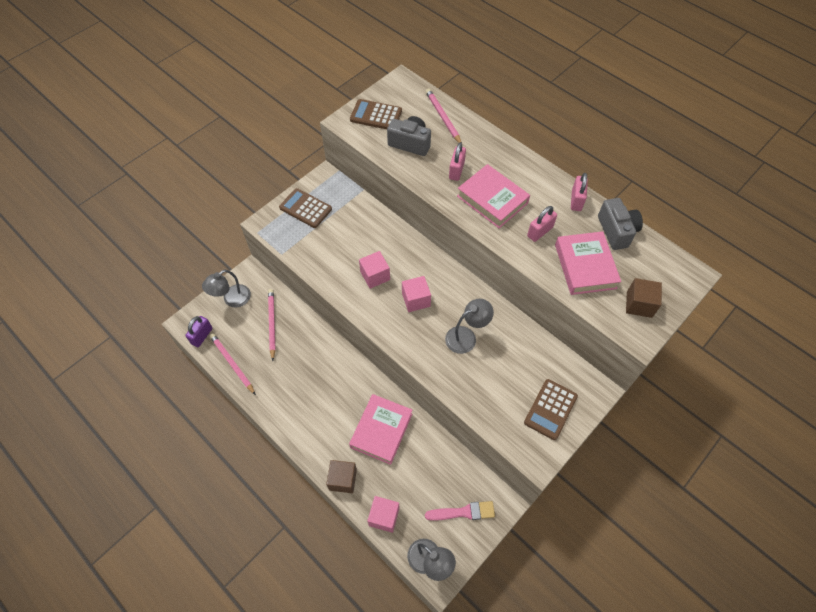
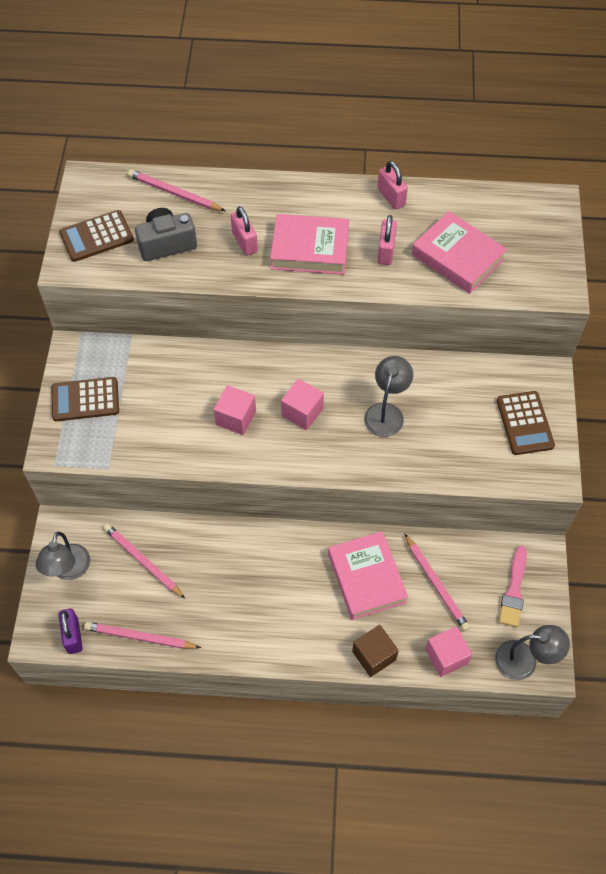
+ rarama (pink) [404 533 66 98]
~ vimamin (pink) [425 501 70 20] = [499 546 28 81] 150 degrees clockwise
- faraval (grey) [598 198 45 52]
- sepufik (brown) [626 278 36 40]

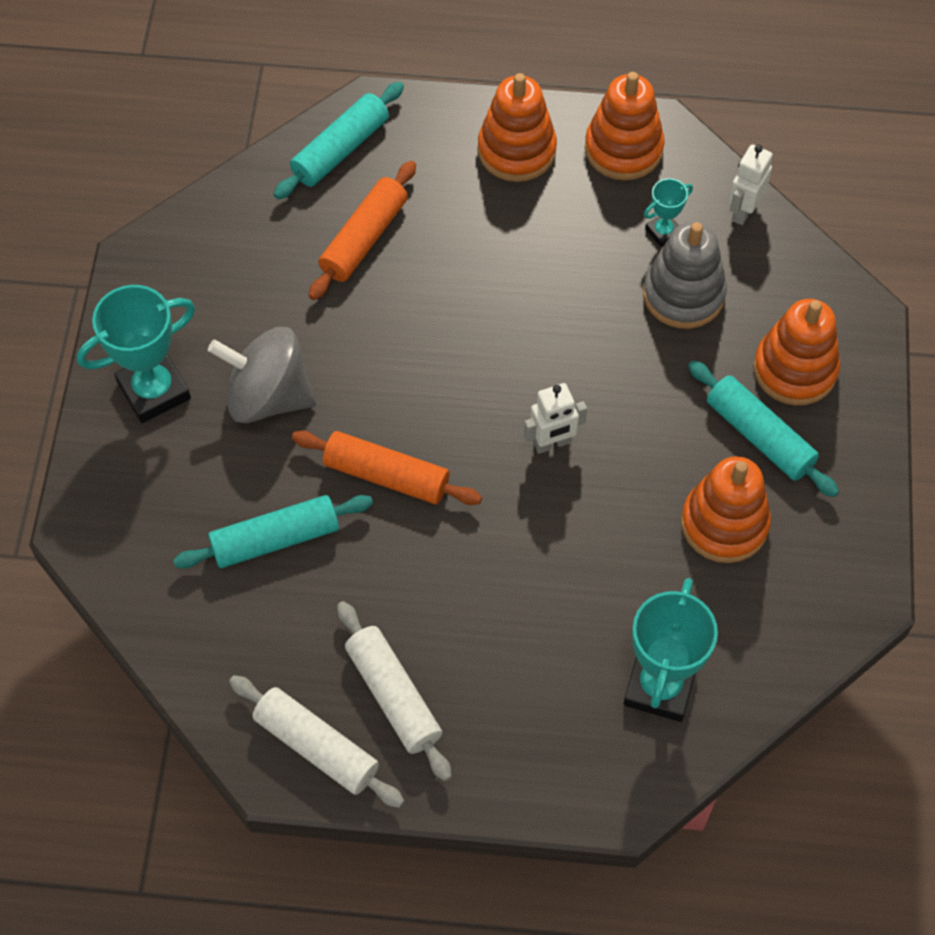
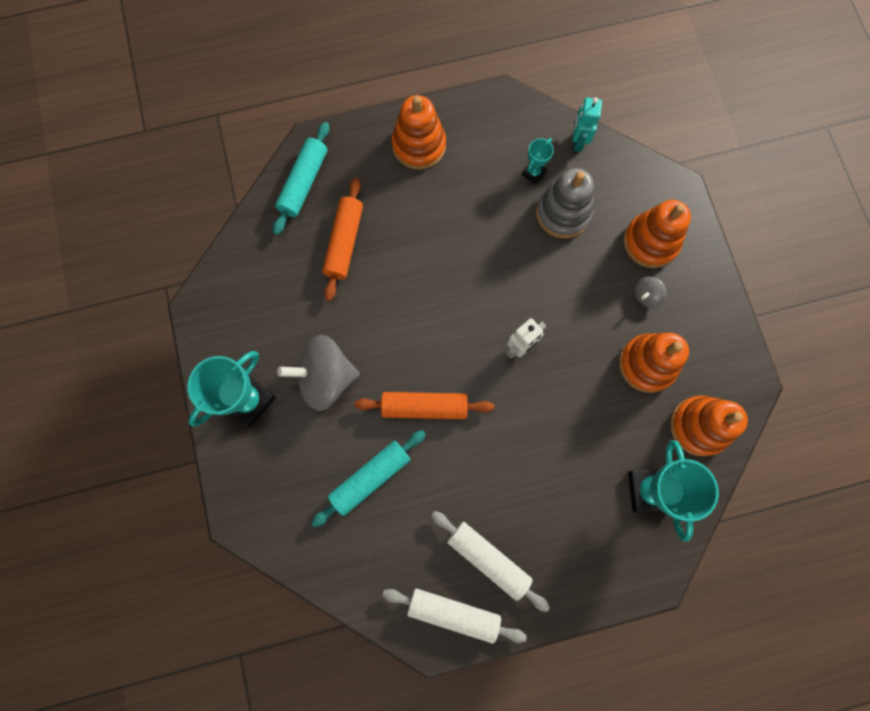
~ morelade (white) [728 144 45 81] to morelade (turquoise) [572 97 30 55]
~ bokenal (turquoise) [688 361 151 136] to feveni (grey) [635 277 31 30]
~ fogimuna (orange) [585 72 80 108] to [670 396 78 60]

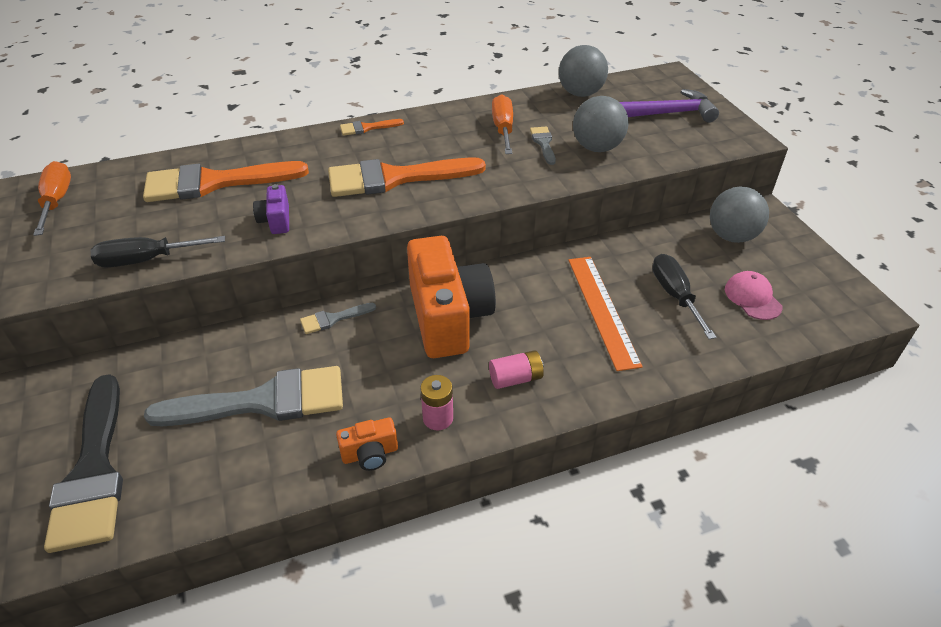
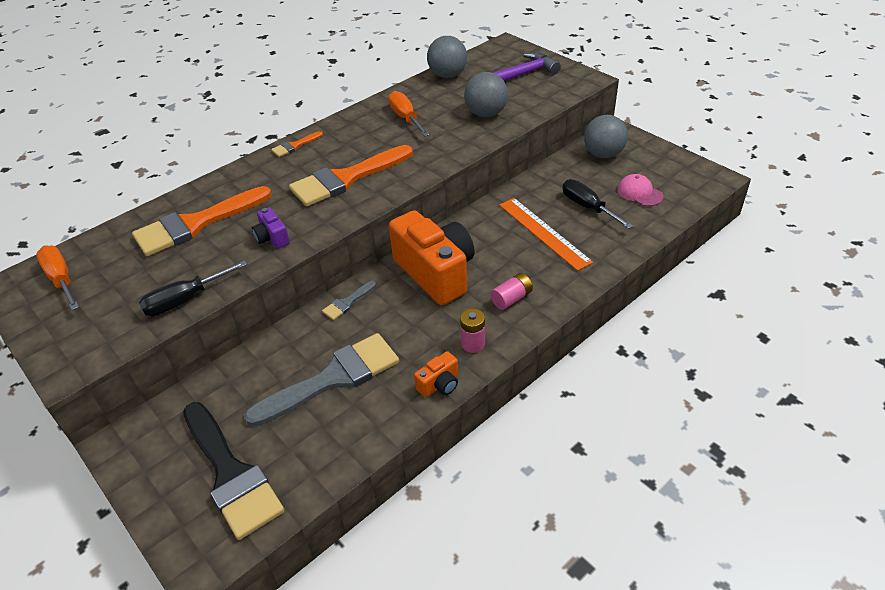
- vimamin (grey) [530 127 26 38]

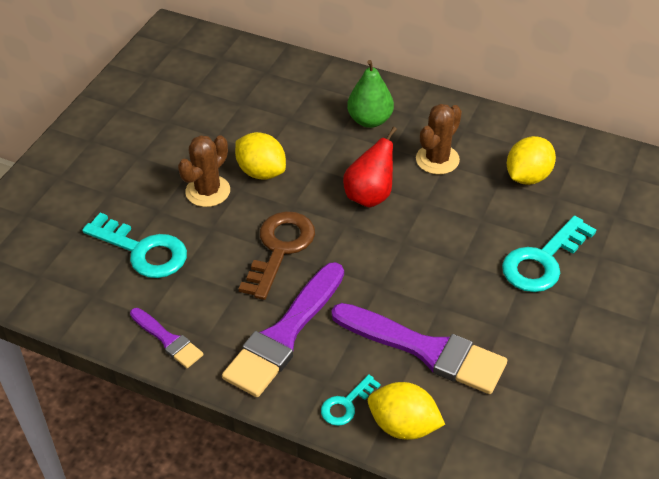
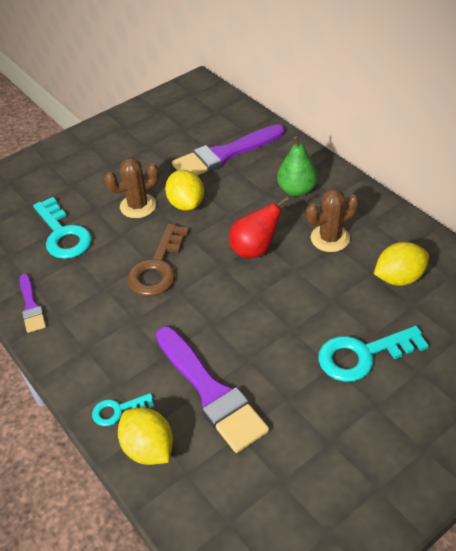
~ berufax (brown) [239 211 76 89] = [127 224 62 72] 150 degrees clockwise
~ vimamin (purple) [222 262 122 135] to [172 124 113 52]

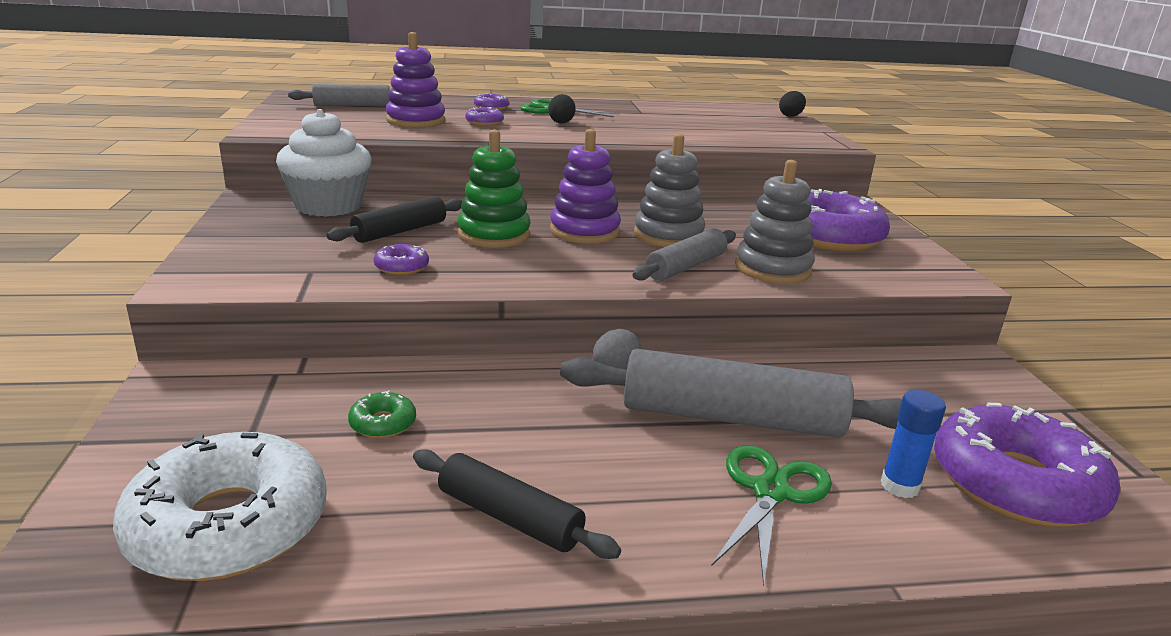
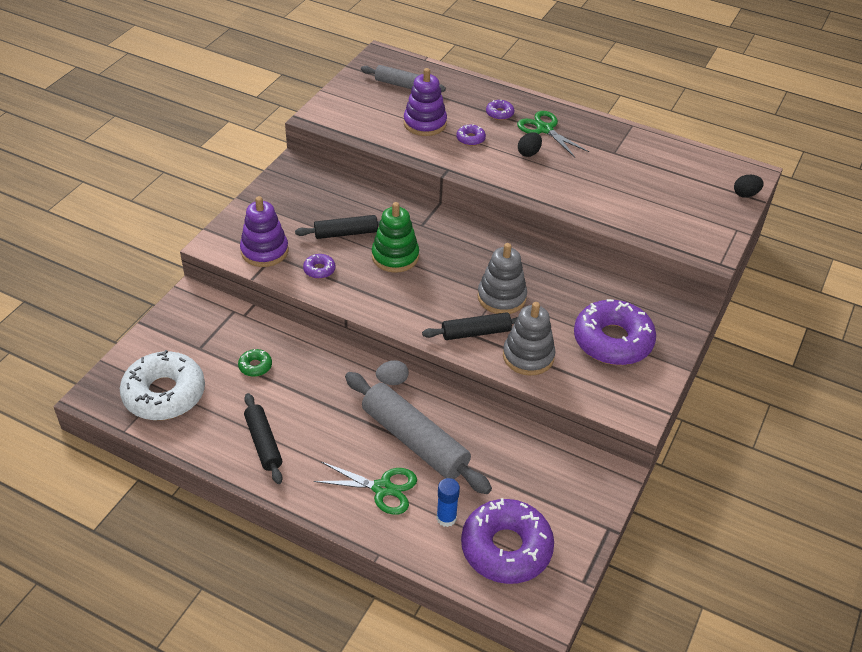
~ fogimuna (purple) [550 129 71 115] to [240 196 48 71]
~ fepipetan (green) [712 445 120 142] = [313 462 104 53] 45 degrees clockwise
~ bokenal (grey) [632 229 104 52] to bokenal (black) [422 312 95 28]
- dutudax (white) [276 109 95 108]

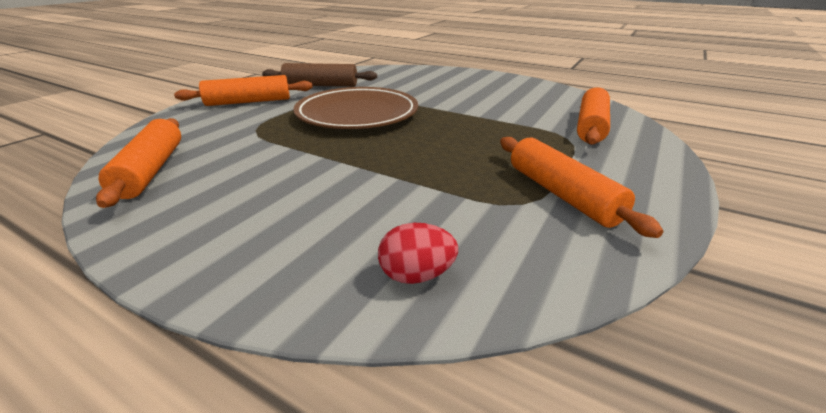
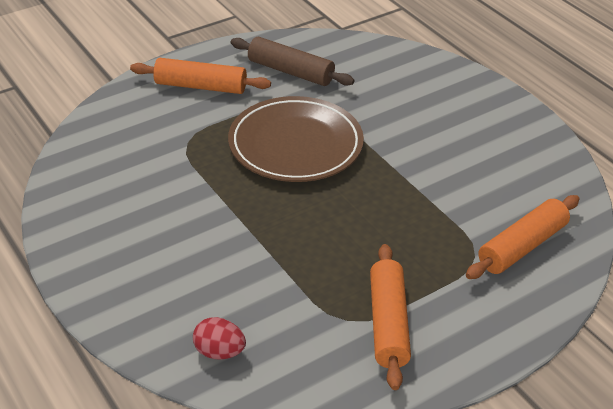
- bokenal (orange) [96 118 85 90]

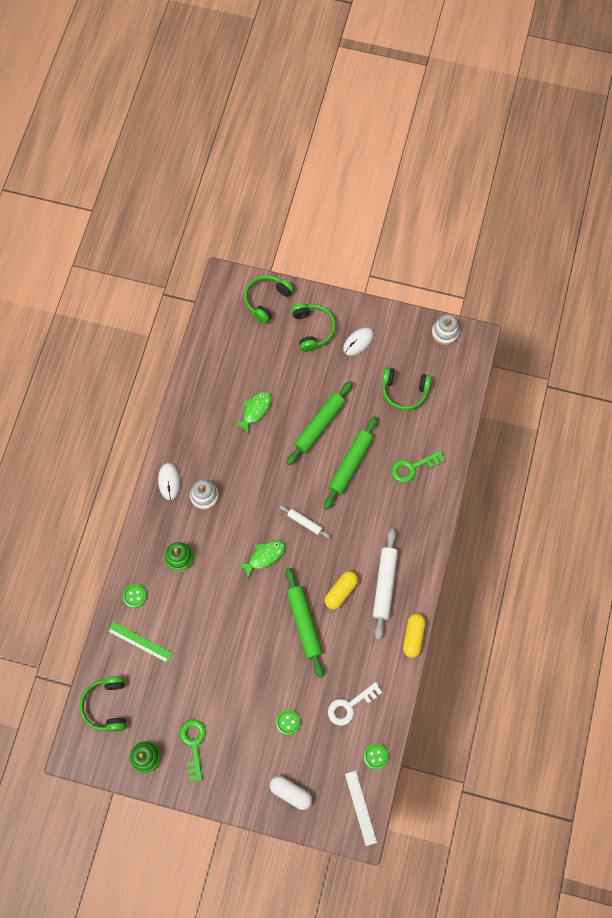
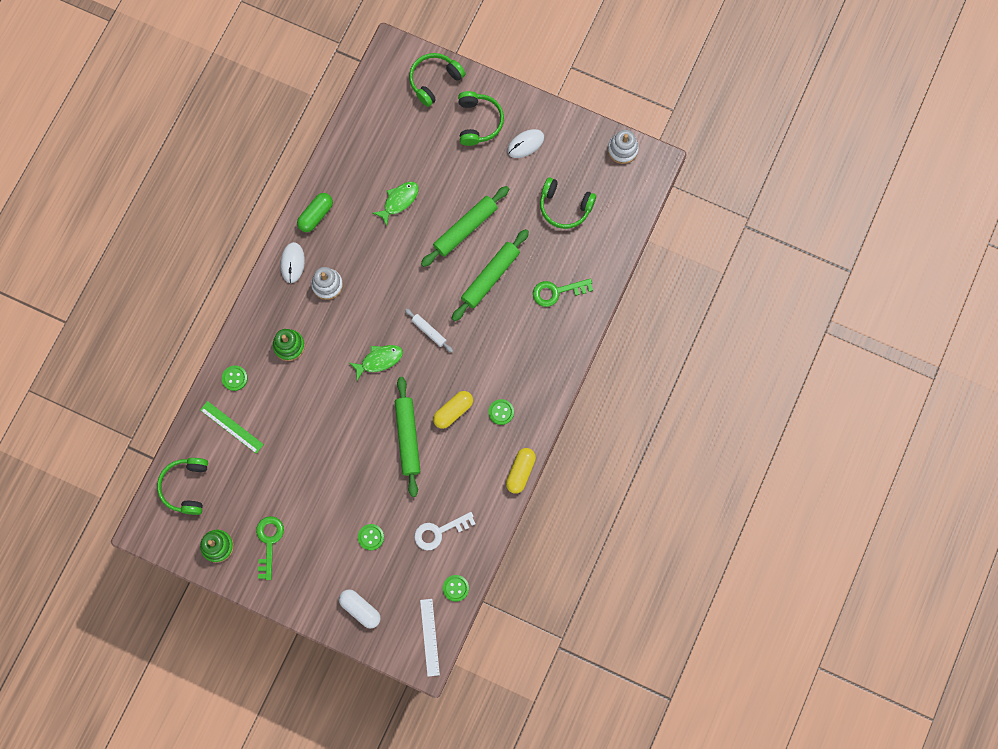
+ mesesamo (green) [297 193 36 39]
~ bokenal (white) [373 529 25 111] to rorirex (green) [489 399 25 26]

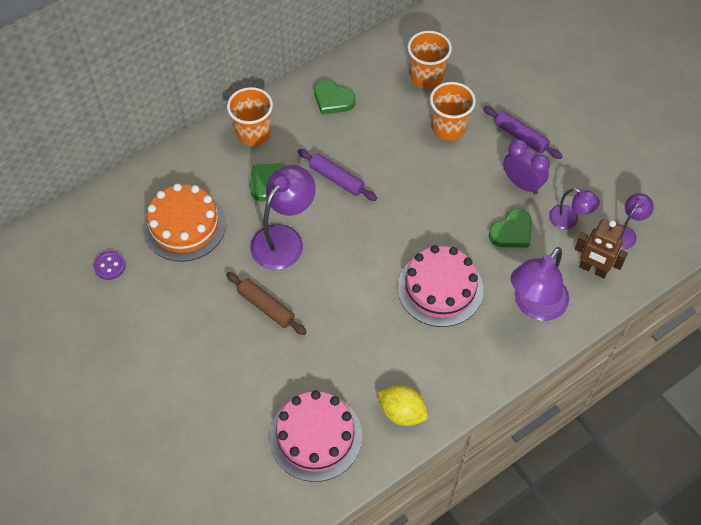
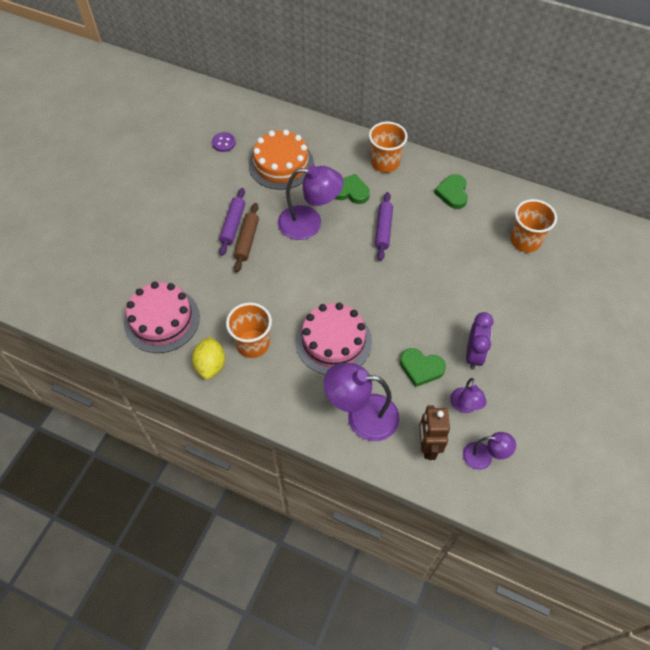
~ bokenal (purple) [483 106 80 53] to [219 188 26 68]
~ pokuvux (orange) [430 82 46 59] to [226 303 46 55]

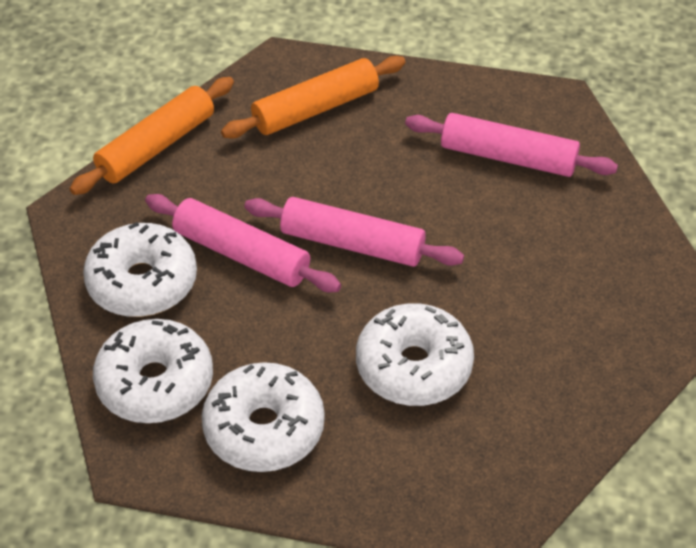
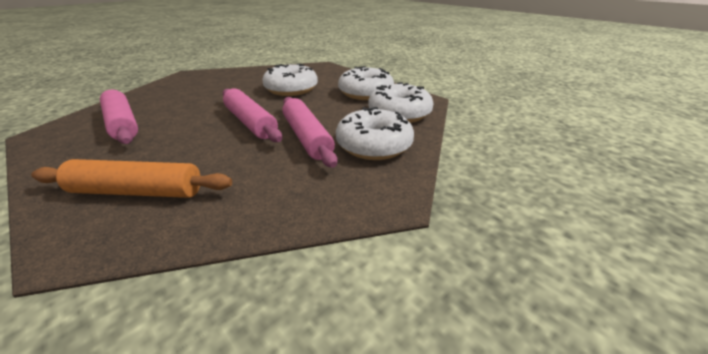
- bokenal (orange) [70 77 164 118]

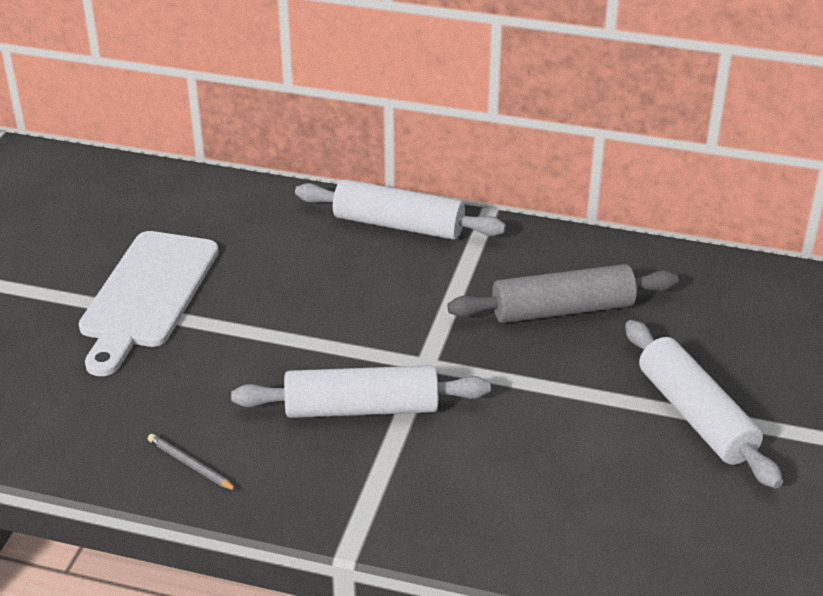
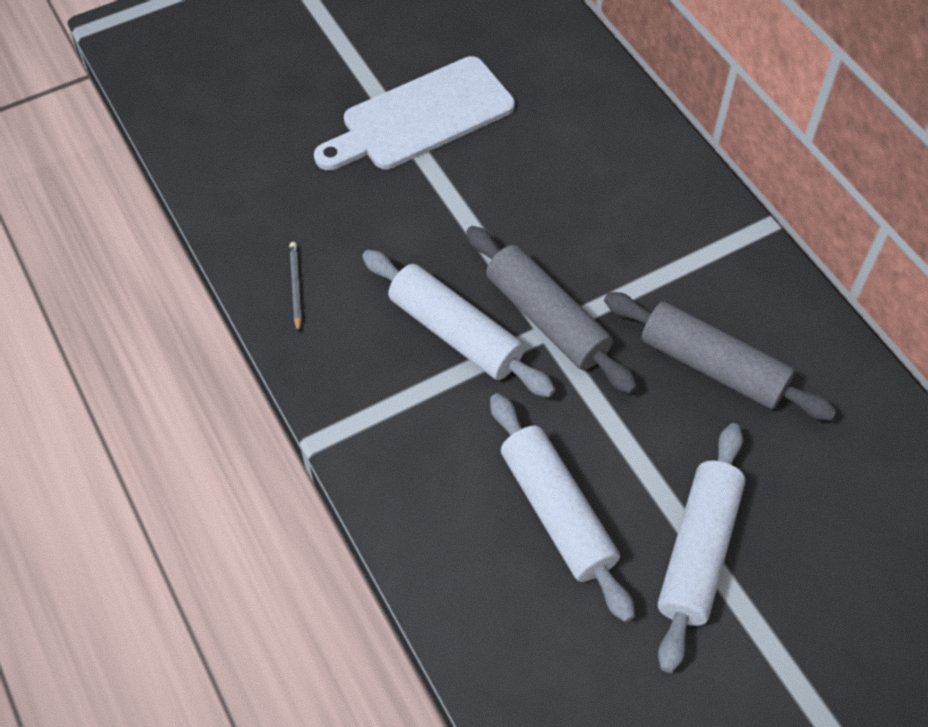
+ bokenal (grey) [466 226 171 168]
~ bokenal (white) [295 179 211 61] to [490 393 145 229]

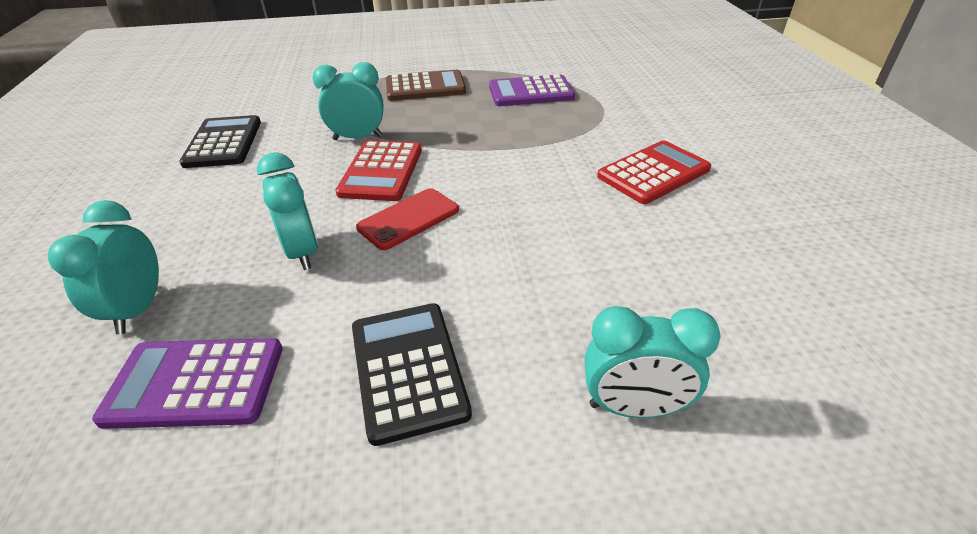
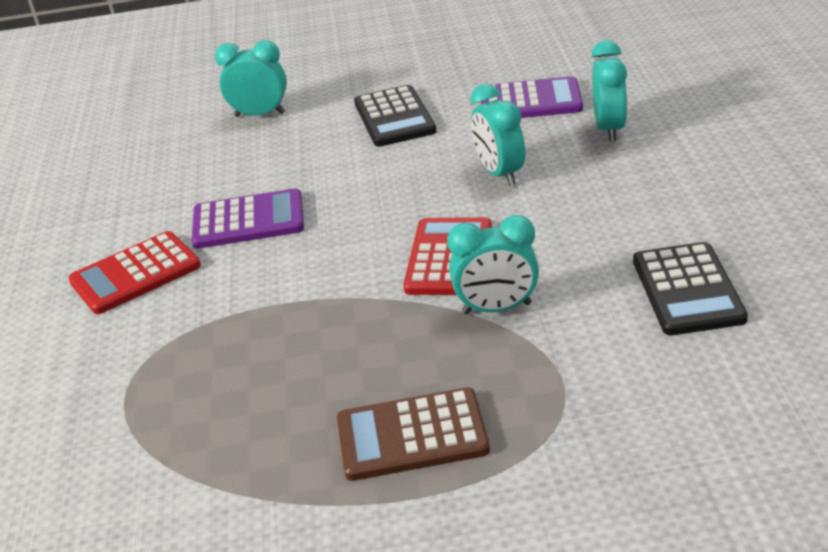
~ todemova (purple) [489 74 86 32] to [192 188 112 60]
- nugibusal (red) [356 188 103 62]

